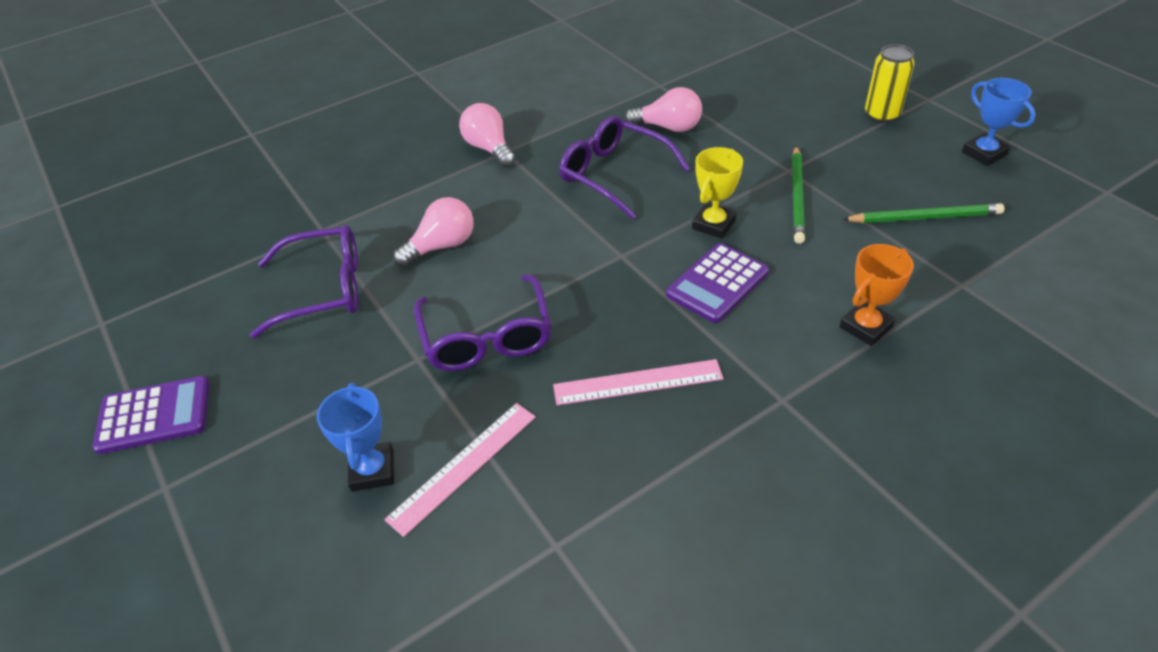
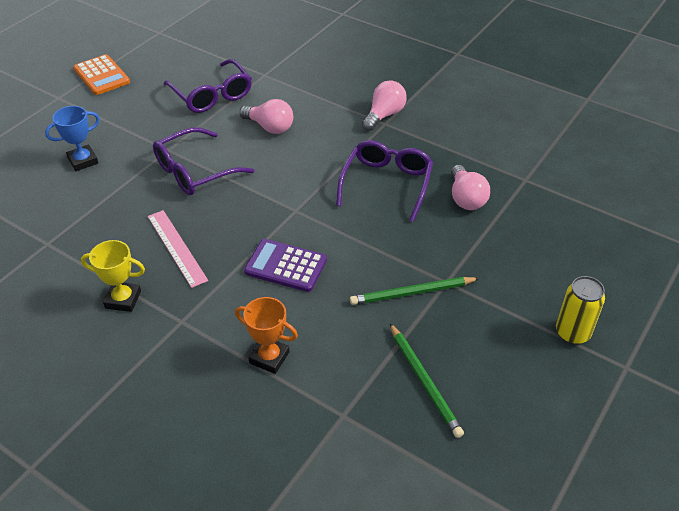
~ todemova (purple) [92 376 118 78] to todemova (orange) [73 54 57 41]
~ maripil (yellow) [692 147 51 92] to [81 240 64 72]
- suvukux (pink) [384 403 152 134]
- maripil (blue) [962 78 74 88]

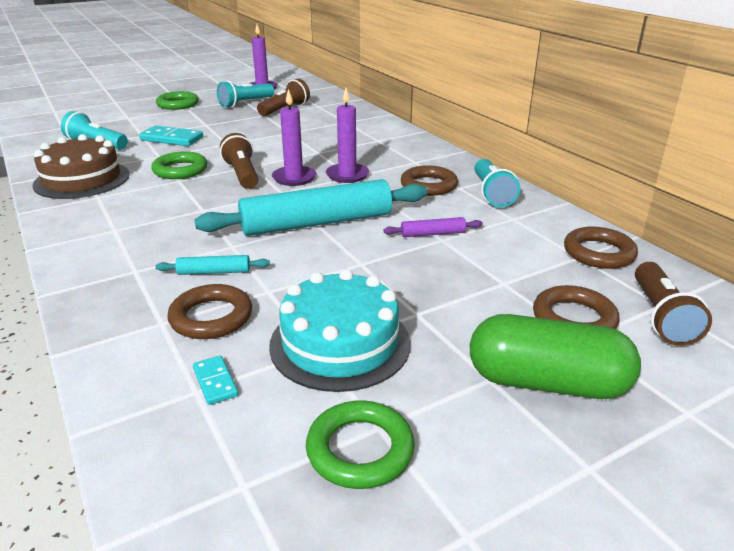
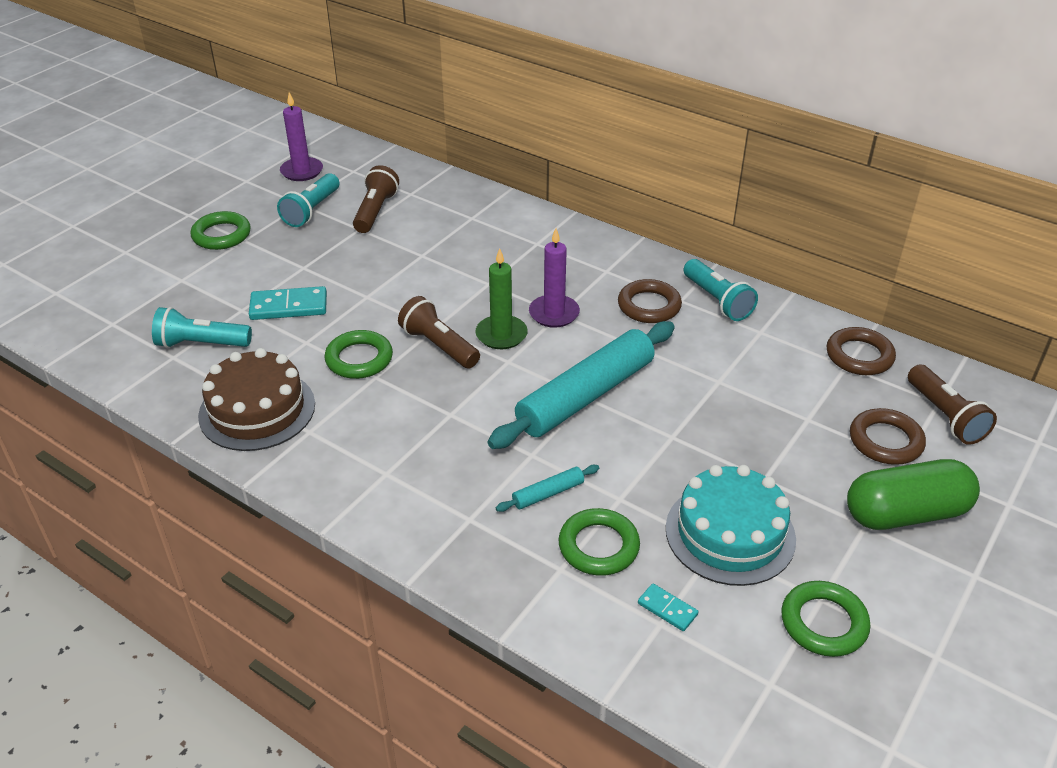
~ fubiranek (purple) [272 89 44 97] to fubiranek (green) [475 248 53 101]
~ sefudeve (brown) [167 284 85 55] to sefudeve (green) [559 508 81 68]
- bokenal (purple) [384 217 99 20]

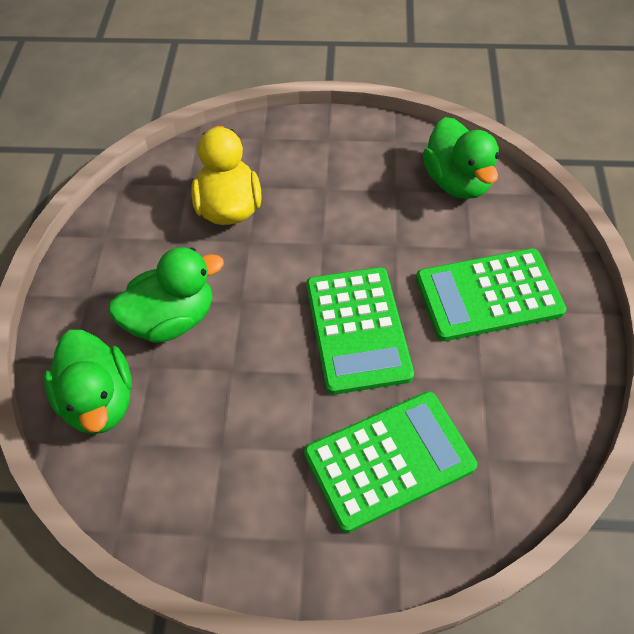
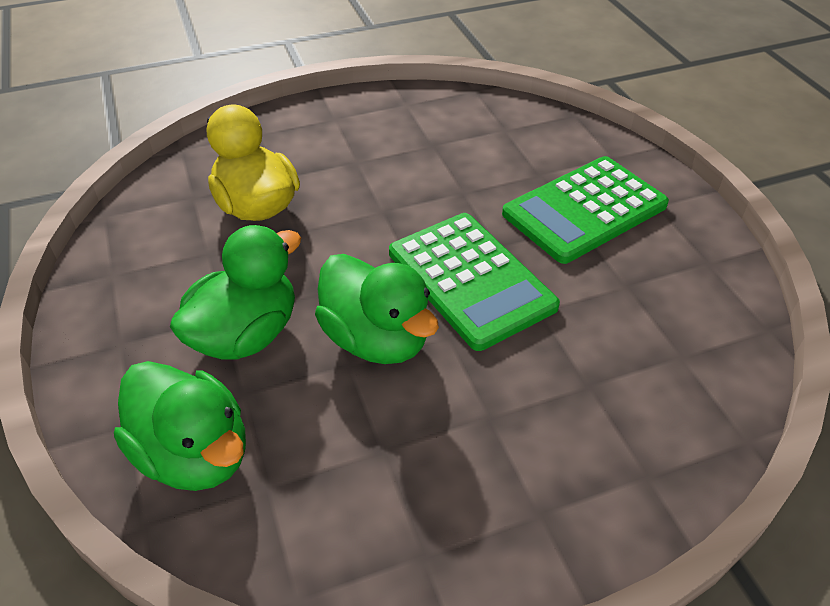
~ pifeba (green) [423 117 76 82] to [315 254 124 110]
- todemova (green) [304 391 173 142]

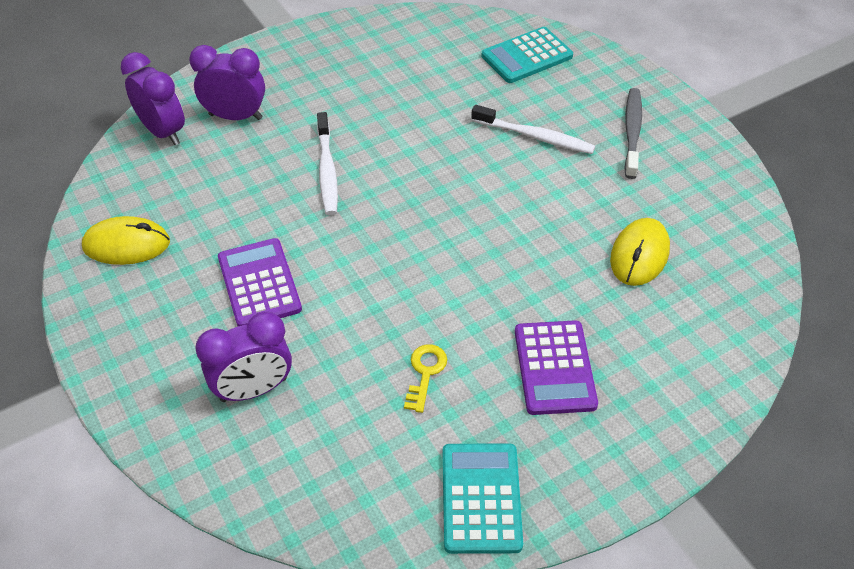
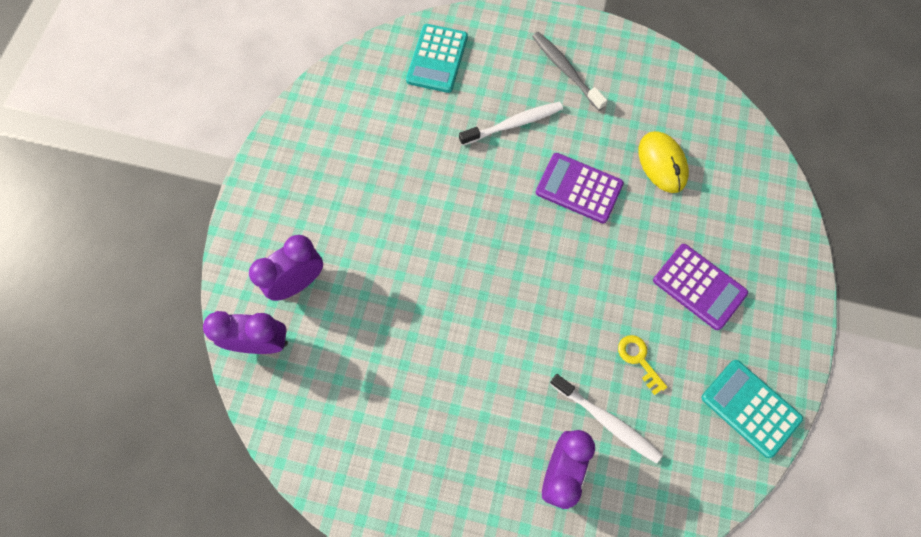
~ todemova (purple) [218 238 84 88] to [536 153 88 70]
~ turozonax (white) [317 112 21 103] to [550 374 112 90]
- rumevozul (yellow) [82 216 88 49]

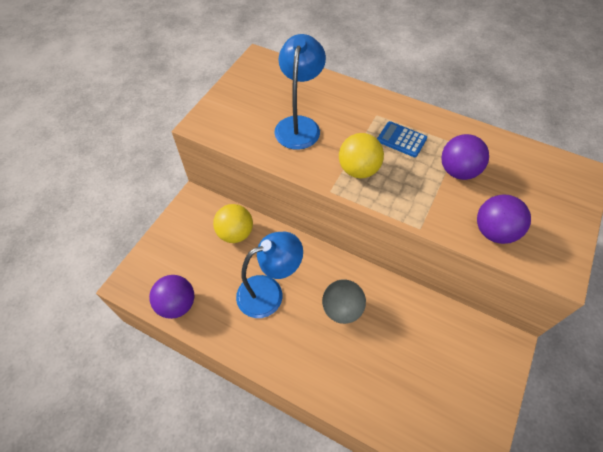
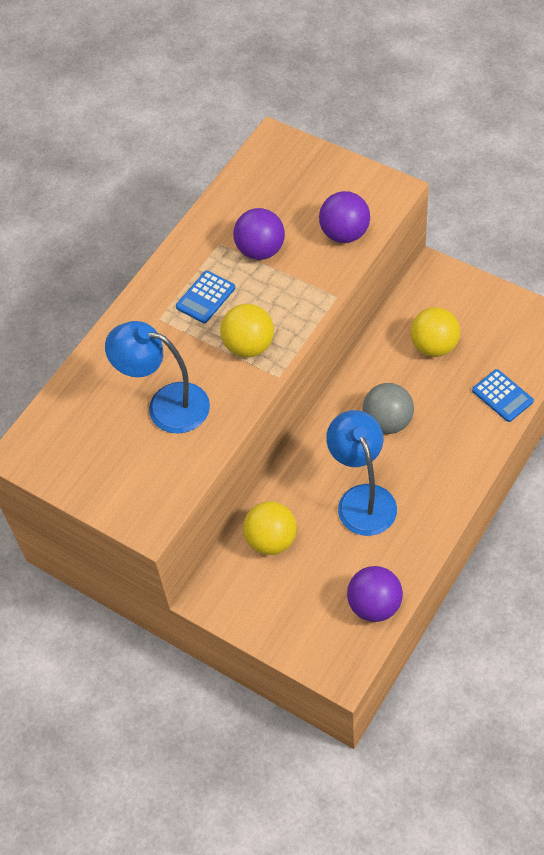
+ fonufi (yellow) [410 307 50 50]
+ todemova (blue) [472 369 62 53]

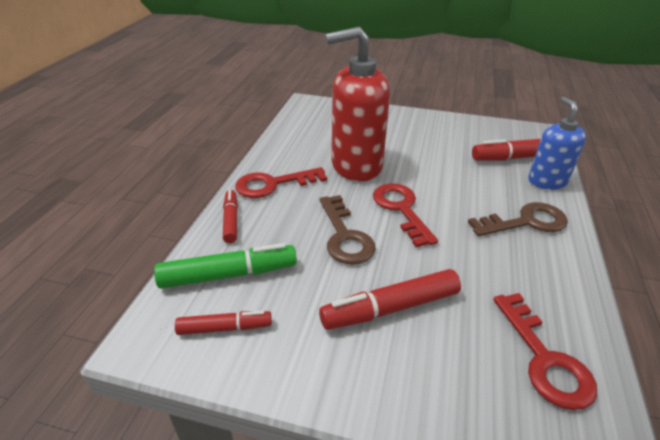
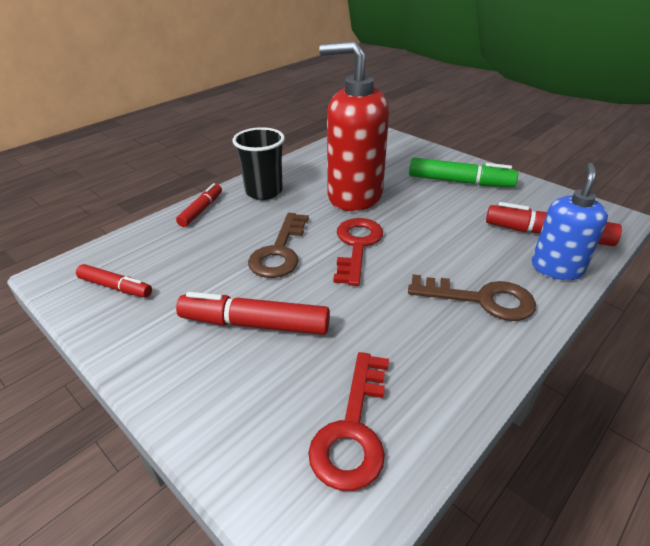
~ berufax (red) [235 167 92 31] to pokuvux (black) [232 127 53 73]
~ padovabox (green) [154 243 143 46] to [409 158 109 29]

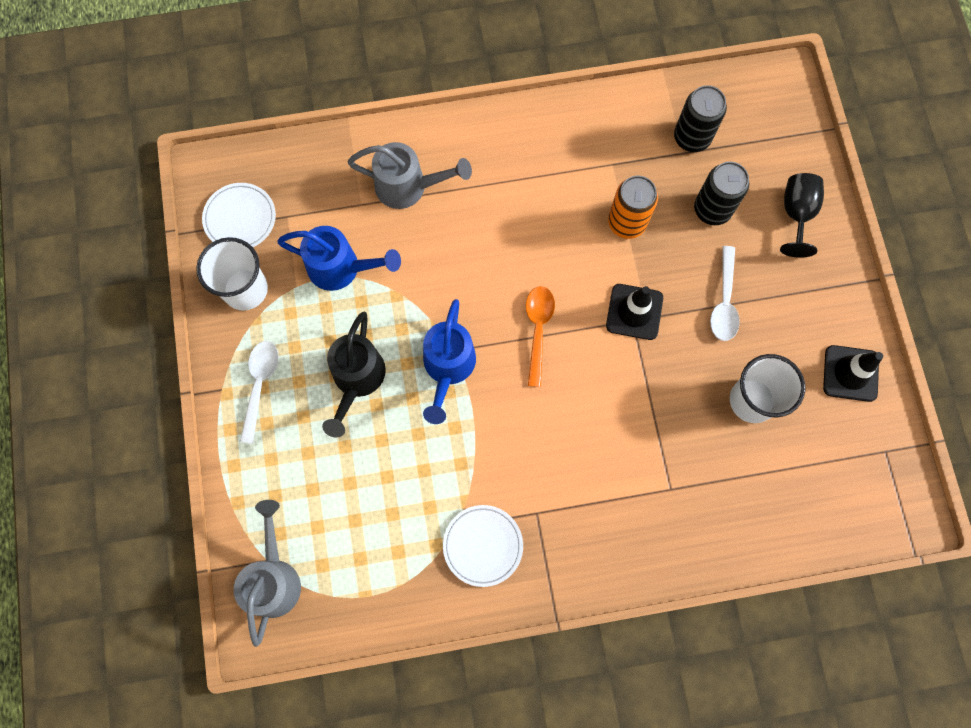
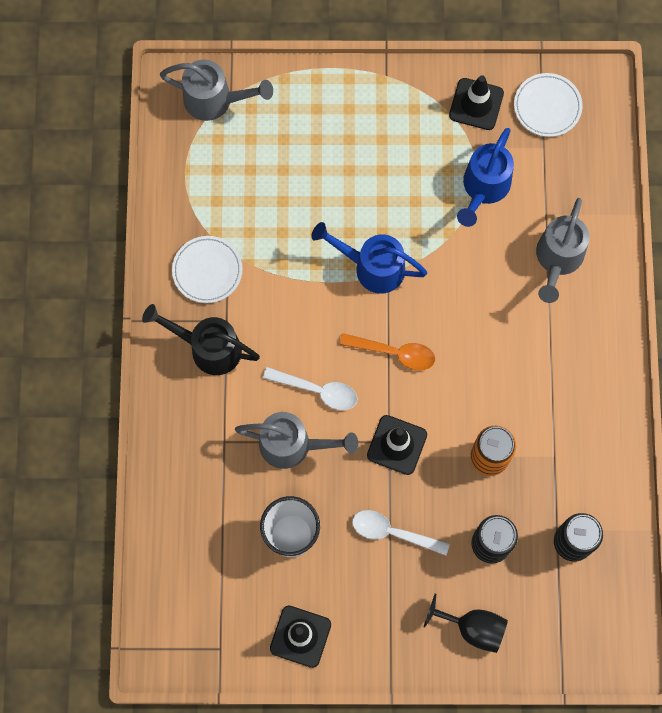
~ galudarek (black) [322 312 64 126] to [142 304 118 71]
+ galudarek (grey) [235 412 123 57]
~ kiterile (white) [240 341 39 103] to [263 367 95 43]
~ pokuvux (white) [196 237 72 74] to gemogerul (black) [449 75 55 55]

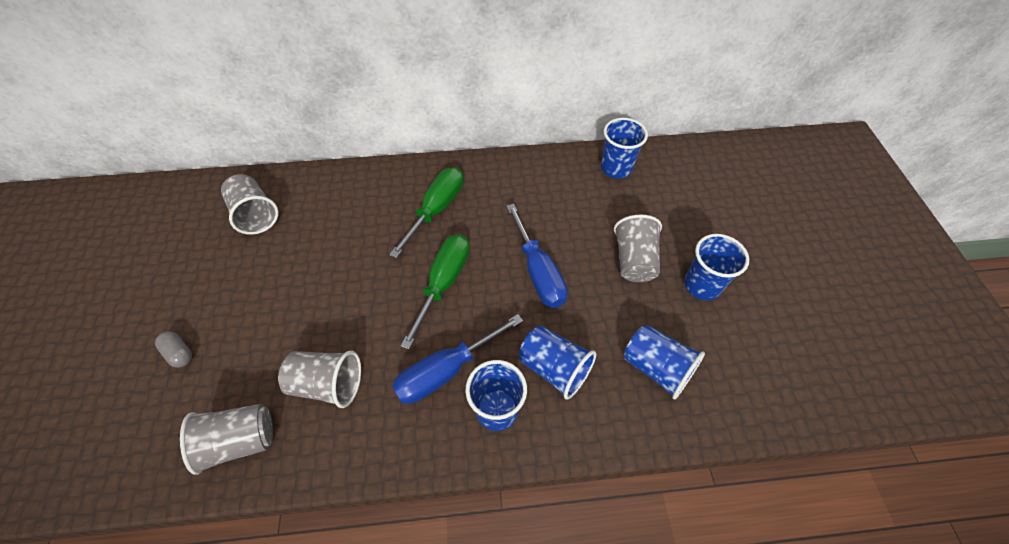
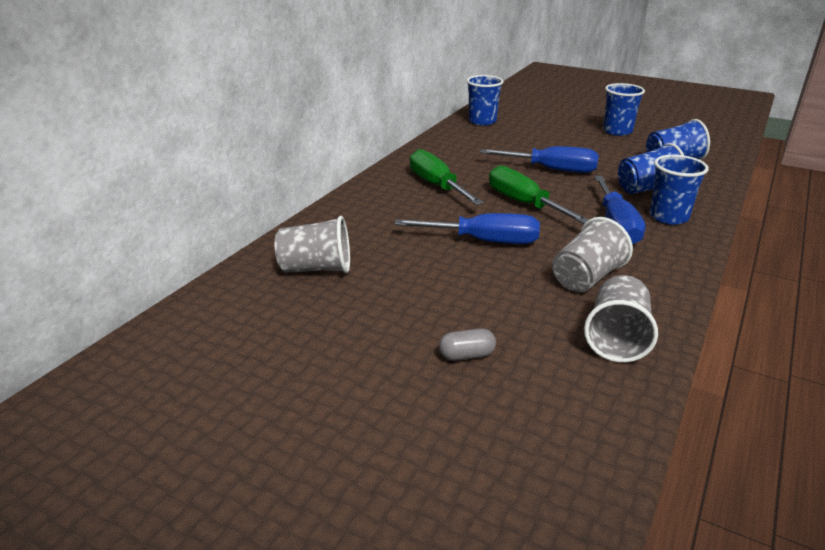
+ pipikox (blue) [394 213 146 31]
- pokuvux (grey) [614 215 48 67]

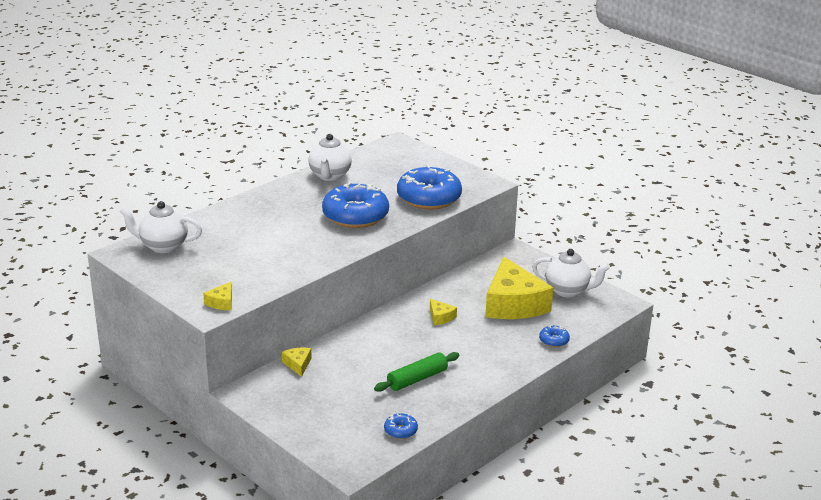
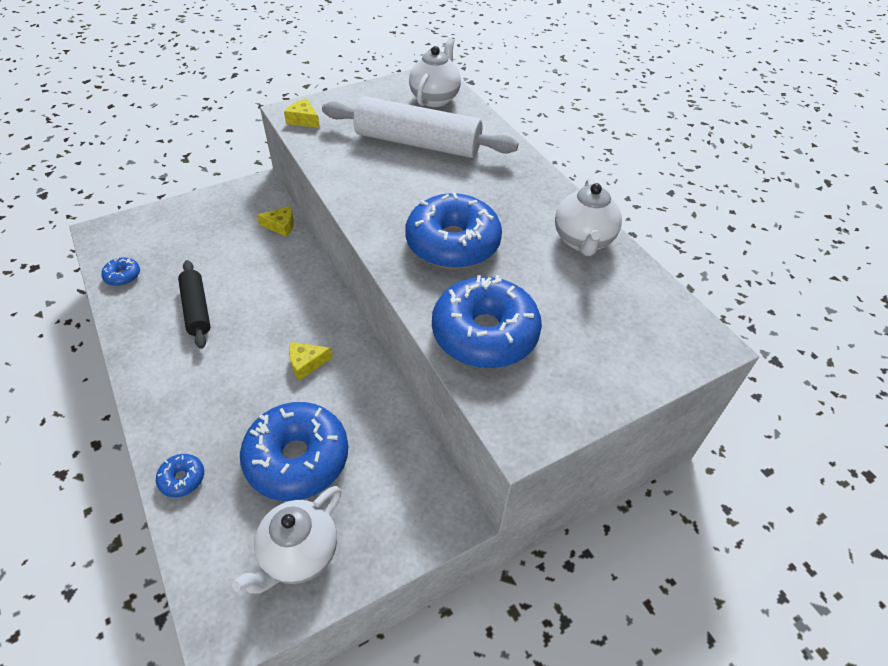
~ bokenal (green) [374 352 85 40] to bokenal (black) [178 260 33 89]
~ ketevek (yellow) [485 257 68 62] to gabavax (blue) [240 402 108 99]
+ bokenal (white) [322 96 196 62]
~ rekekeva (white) [308 134 44 47] = [555 178 67 78] 105 degrees counterclockwise

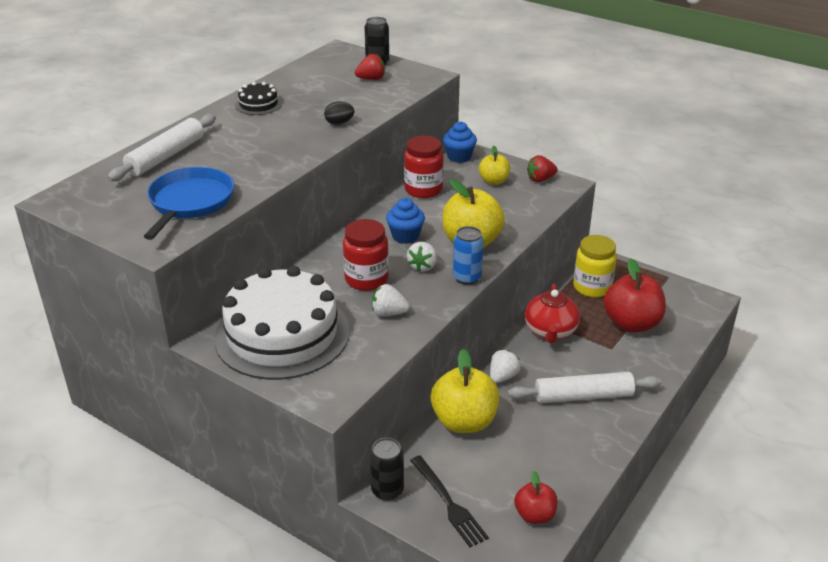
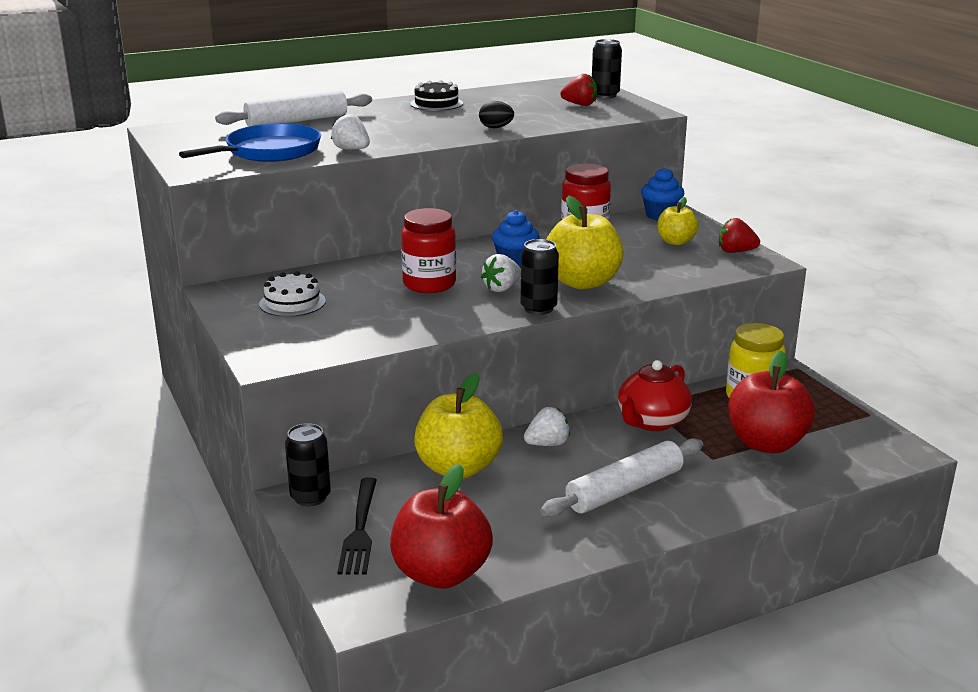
~ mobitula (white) [214 266 136 114] = [259 271 67 46] x0.42
~ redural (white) [372 284 38 32] to [331 114 39 36]
~ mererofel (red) [514 471 43 53] = [390 464 103 125] x1.77
~ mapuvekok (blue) [453 226 31 59] to mapuvekok (black) [520 239 39 76]
~ bokenal (white) [508 372 153 31] = [540 438 163 79] 60 degrees counterclockwise

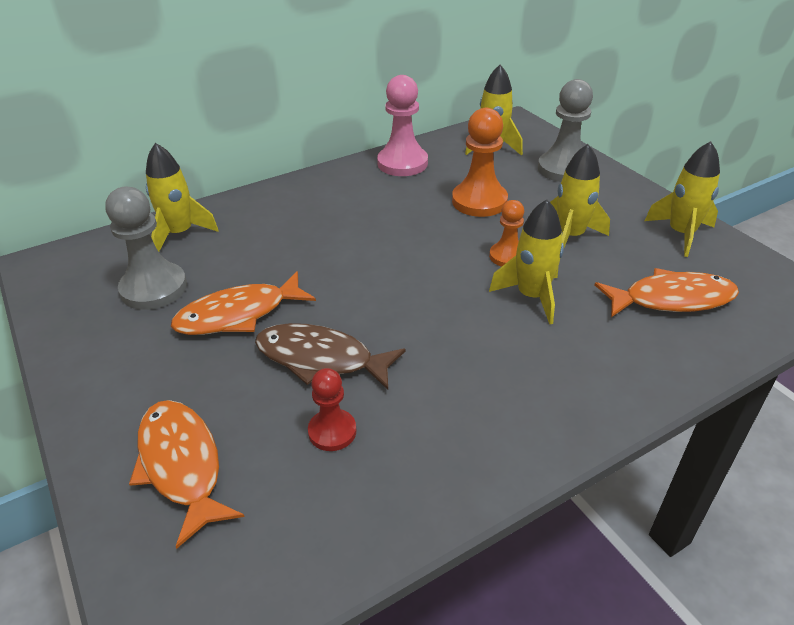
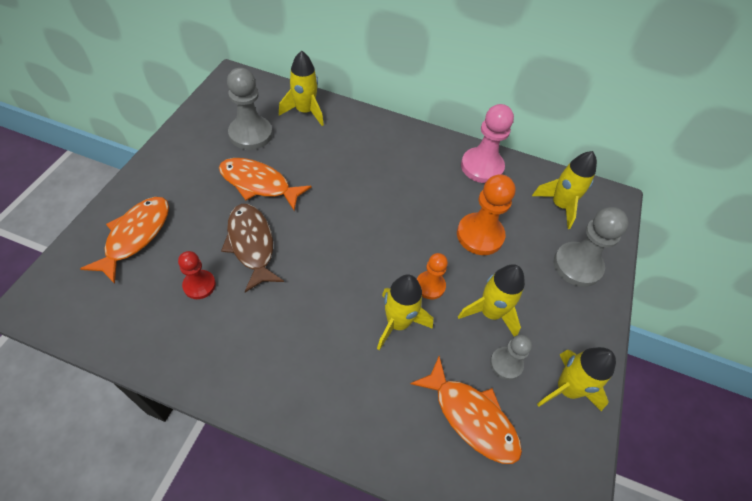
+ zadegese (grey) [490 334 42 46]

